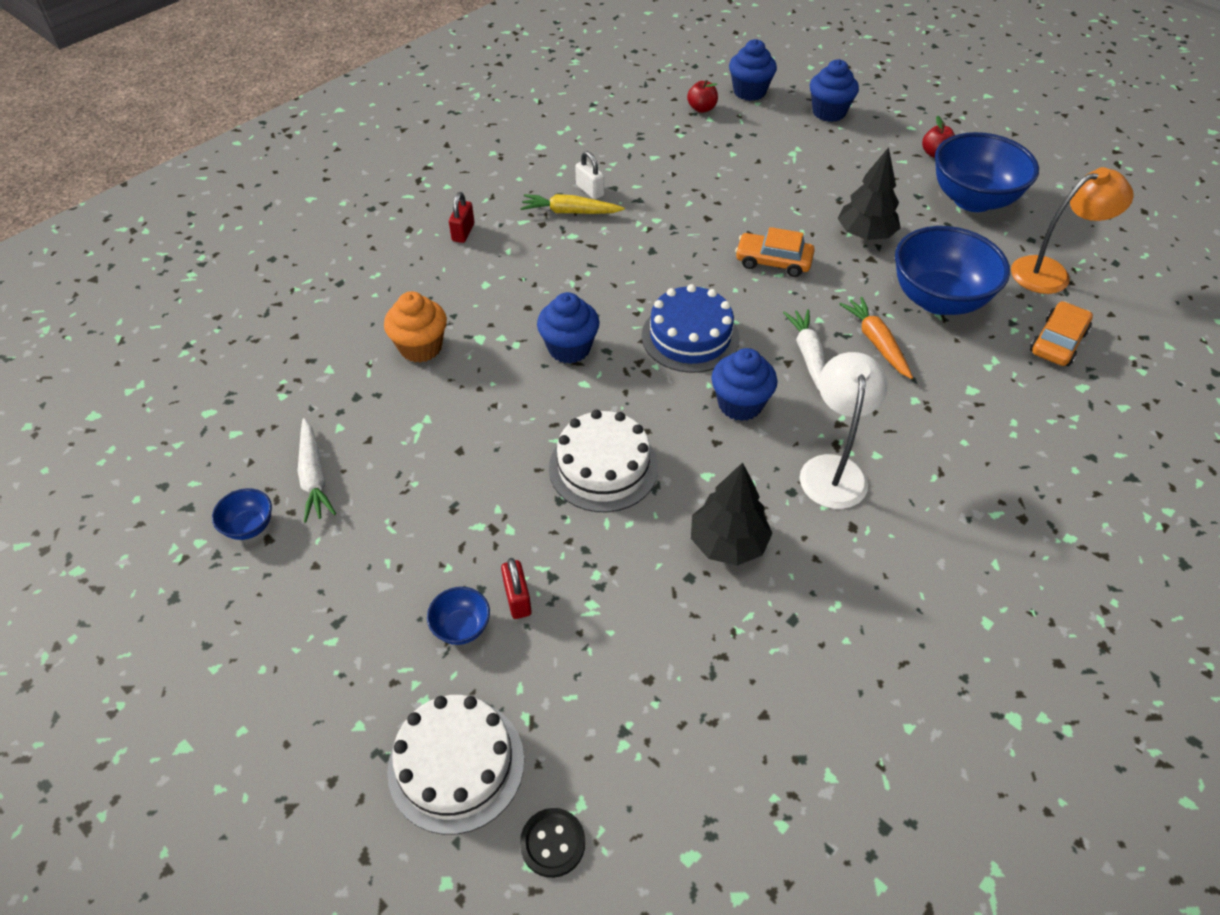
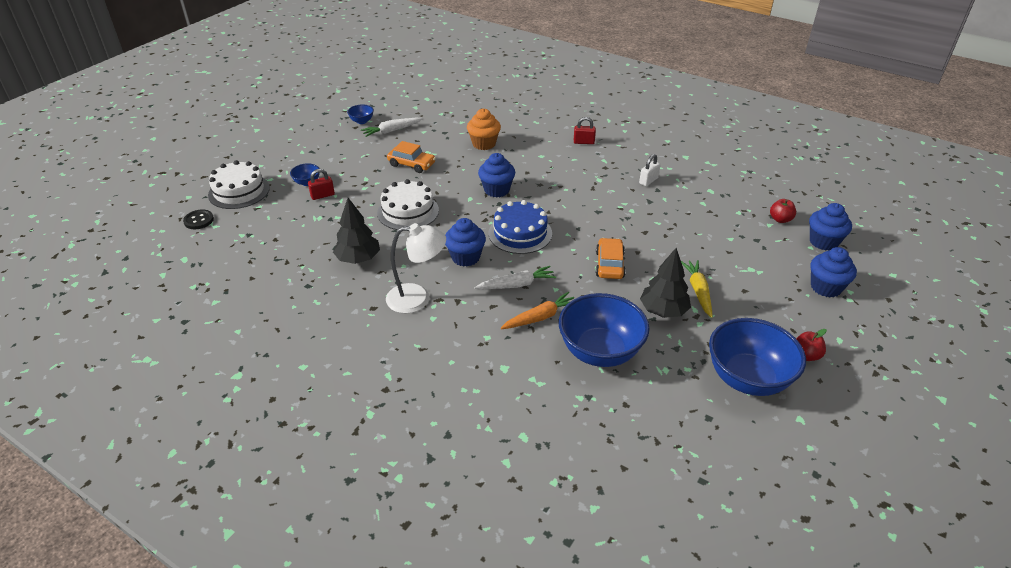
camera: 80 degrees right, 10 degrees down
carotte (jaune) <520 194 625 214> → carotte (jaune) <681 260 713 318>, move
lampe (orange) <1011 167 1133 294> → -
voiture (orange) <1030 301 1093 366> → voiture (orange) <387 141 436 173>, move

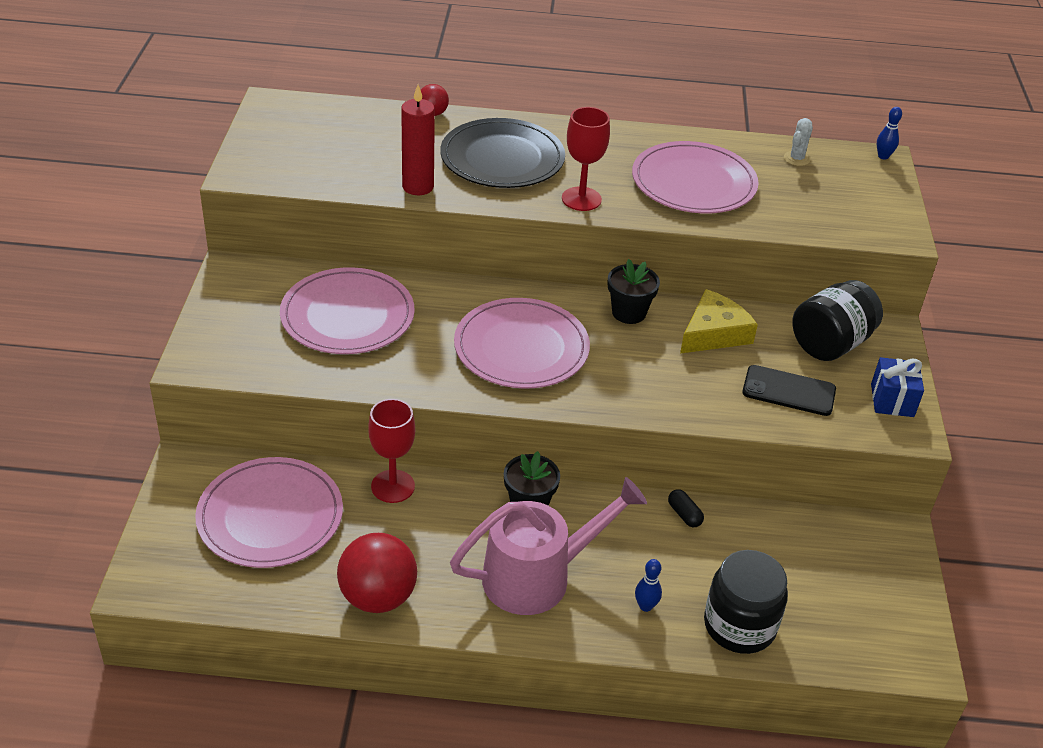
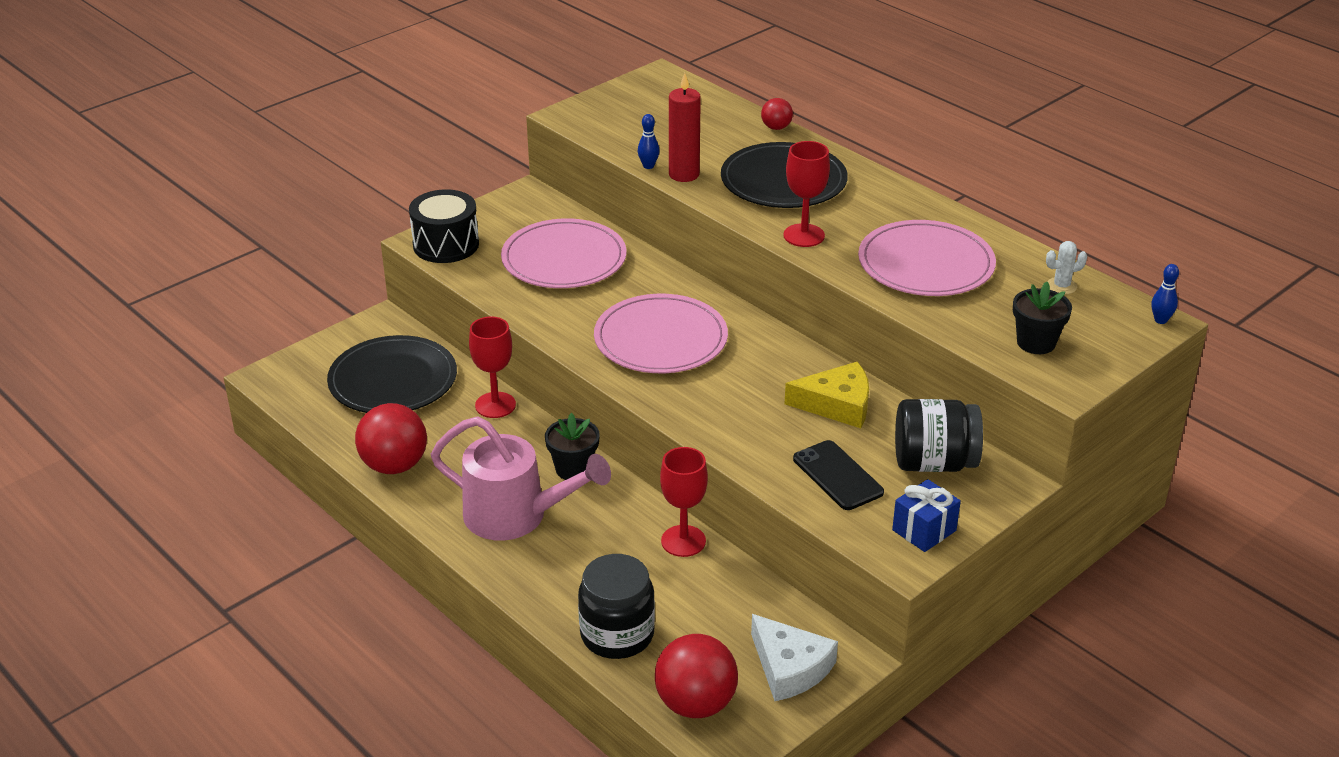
camera: 45 degrees right, 5 degrees down
assiette (rose) <195 457 343 568> → assiette (noir) <327 335 457 413>
pot de fleurs (noir) <608 259 660 324> → pot de fleurs (noir) <1013 282 1072 354>, move
quille (bleu) <635 559 662 612> → quille (bleu) <638 114 660 169>, move
gélule (noir) <668 489 704 527> → verre à pied (rouge) <660 447 708 557>
- → tambour (noir) <409 189 479 263>
- → balle (rouge) <655 634 738 718>
- → fromage (blanc) <751 614 838 701>

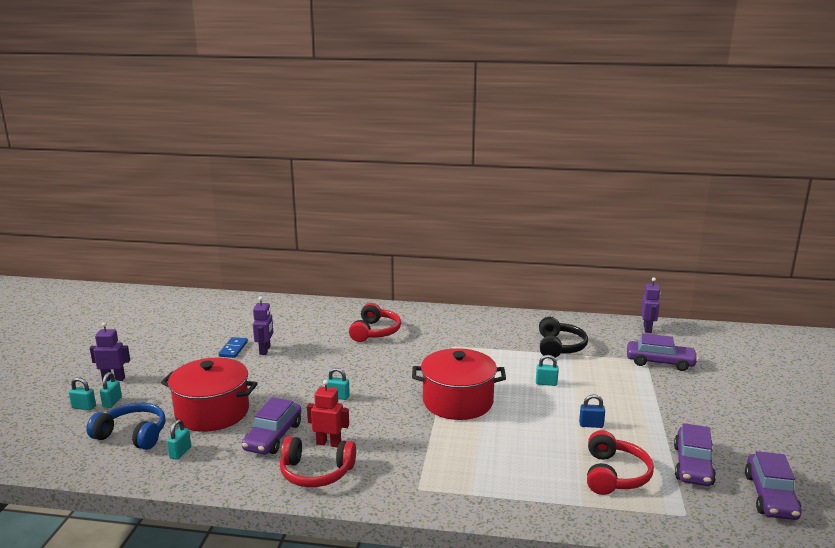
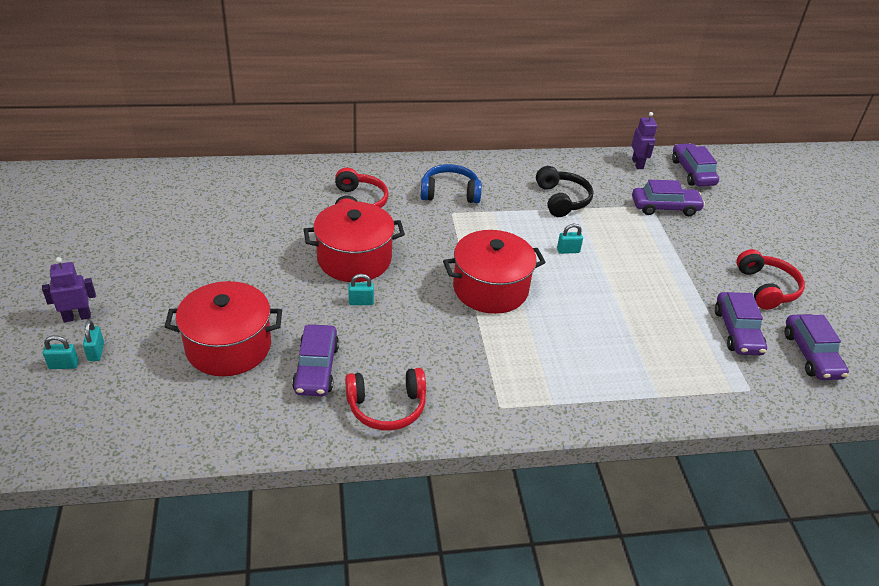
camera: 20 degrees left, 20 degrees up
casque audio (bleu) <86 403 165 450> → casque audio (bleu) <421 164 482 203>, move
cadenas (turquoise) <167 419 191 460> → -
domino (bleu) <219 337 248 358> → -
robot (violet) <253 297 273 355> → -
robot (rouge) <307 380 349 447> → -
cadenas (bleu) <579 394 605 428> → -
casque audio (rouge) <587 430 654 495> → casque audio (rouge) <736 249 805 310>, move
- → marmite (rouge) <303 202 405 282>
- → voiture (violet) <672 143 719 186>

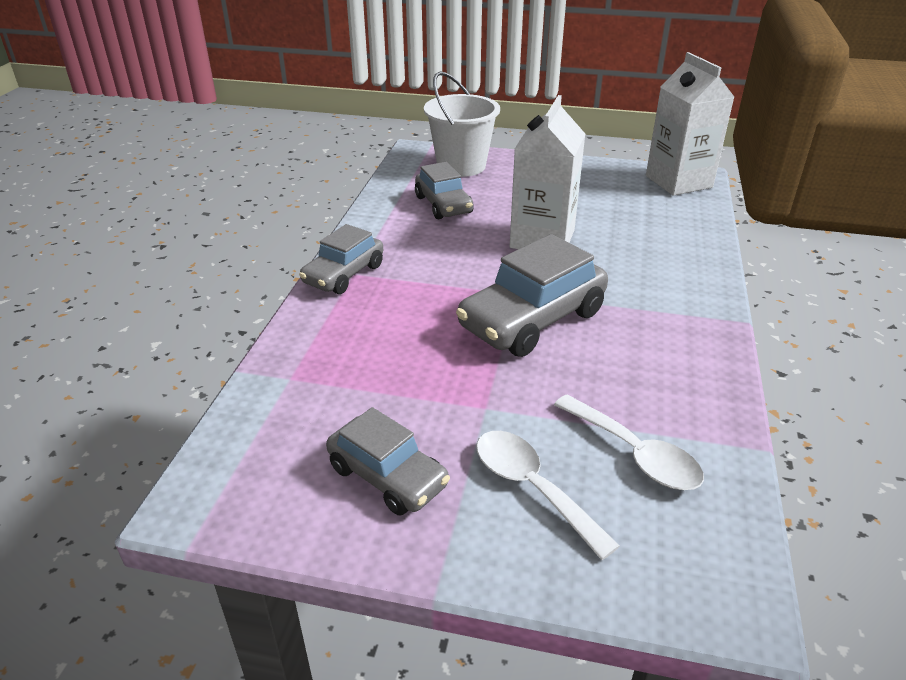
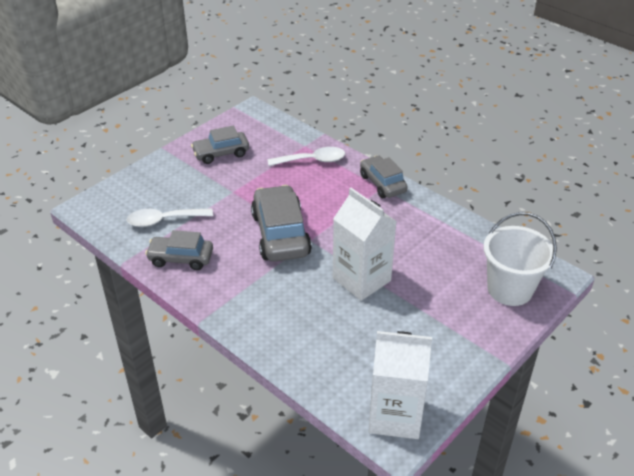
camera: 120 degrees right, 5 degrees up
voiture (gris) <415 162 474 219> → voiture (gris) <145 230 213 270>, move
cuillère (blanc) <476 431 620 560> → cuillère (blanc) <267 147 345 166>, move

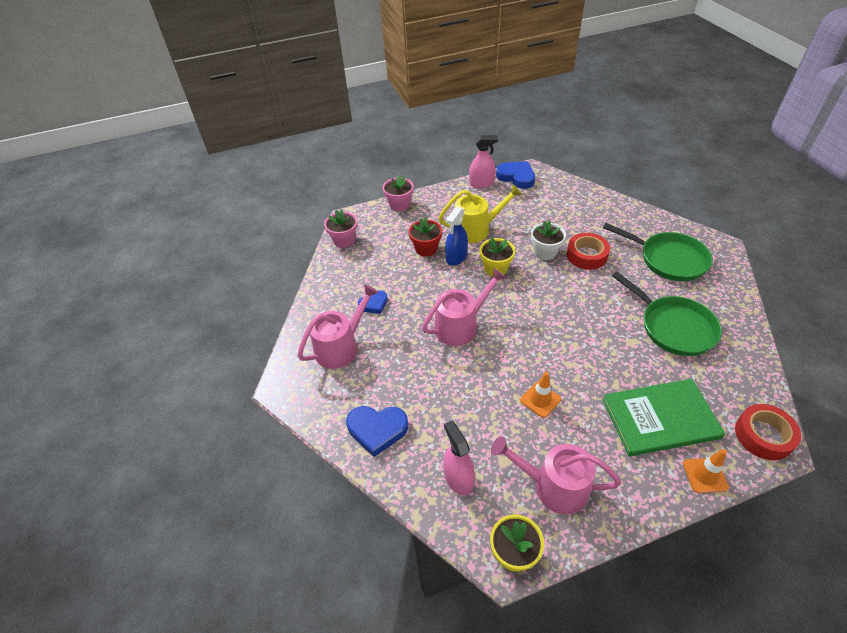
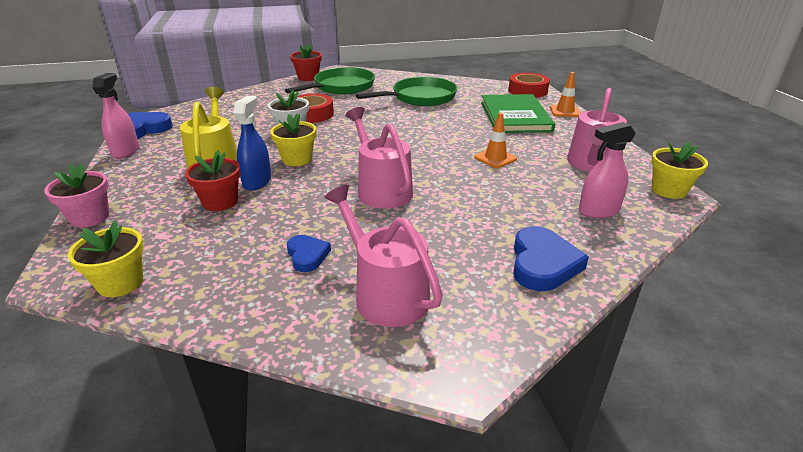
camera: 85 degrees left, 15 degrees down
pot de fleurs (rose) <324 209 357 248> → pot de fleurs (jaune) <67 221 144 297>
vaporisateur (bleu) <445 207 468 266> → vaporisateur (bleu) <233 96 271 191>, 120 degrees counterclockwise
- → pot de fleurs (rouge) <290 43 322 81>

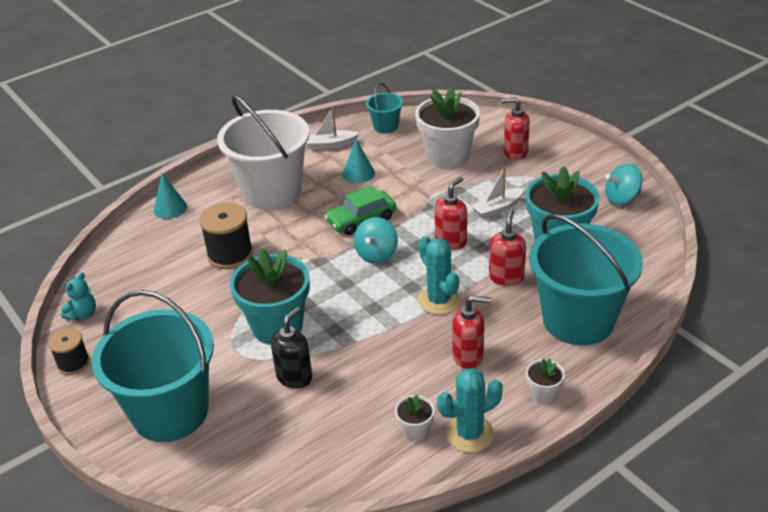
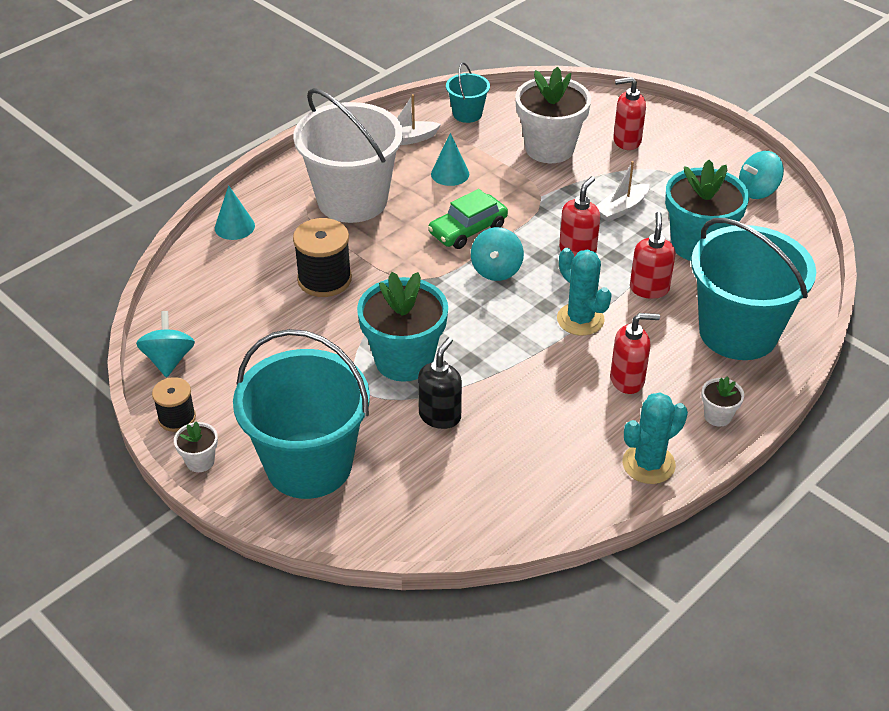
camera: 10 degrees left, 5 degrees up
ours en peluche (turquoise) <61 272 96 321> → toupie (turquoise) <136 311 195 377>
pot de fleurs (blanc) <395 395 435 442> → pot de fleurs (blanc) <174 422 218 472>, move

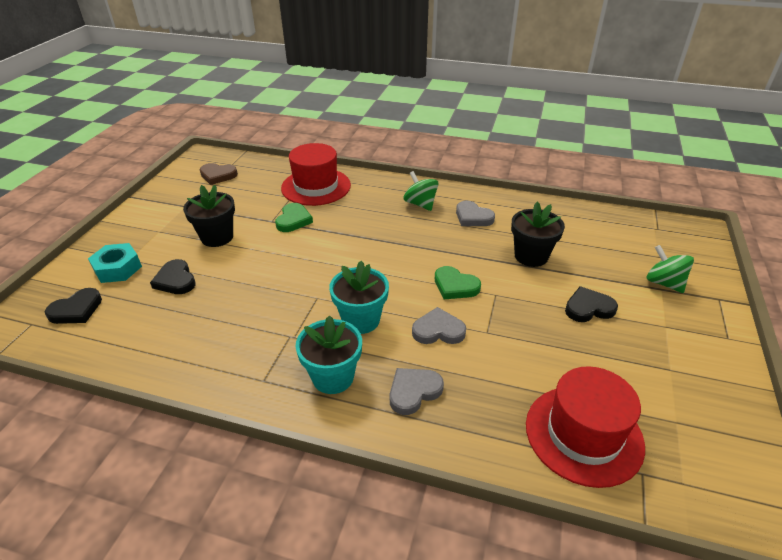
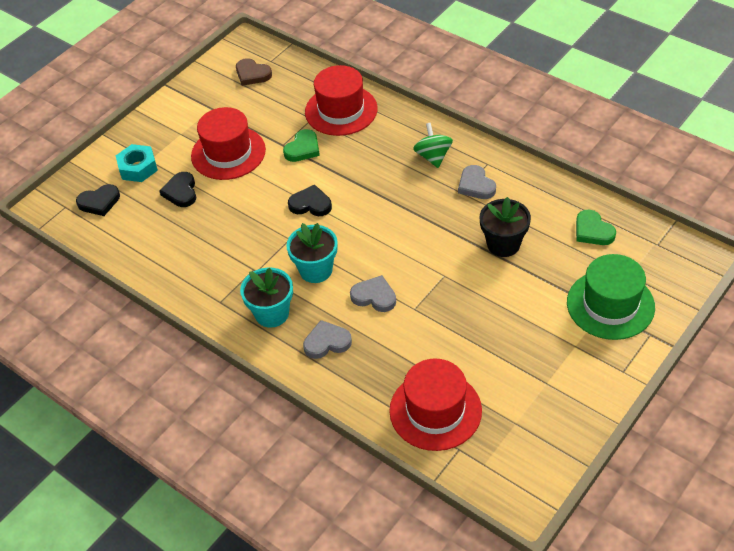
camera: 25 degrees right, 10 degrees up
pot de fleurs (noir) <183 185 235 247> → chapeau (rouge) <191 107 266 180>
cœur (vert) <435 266 481 299> → cœur (vert) <576 210 616 245>, move
cœur (noir) <565 286 618 322> → cœur (noir) <288 185 332 216>, move
toupie (vert) <647 245 694 293> → chapeau (vert) <567 254 655 340>

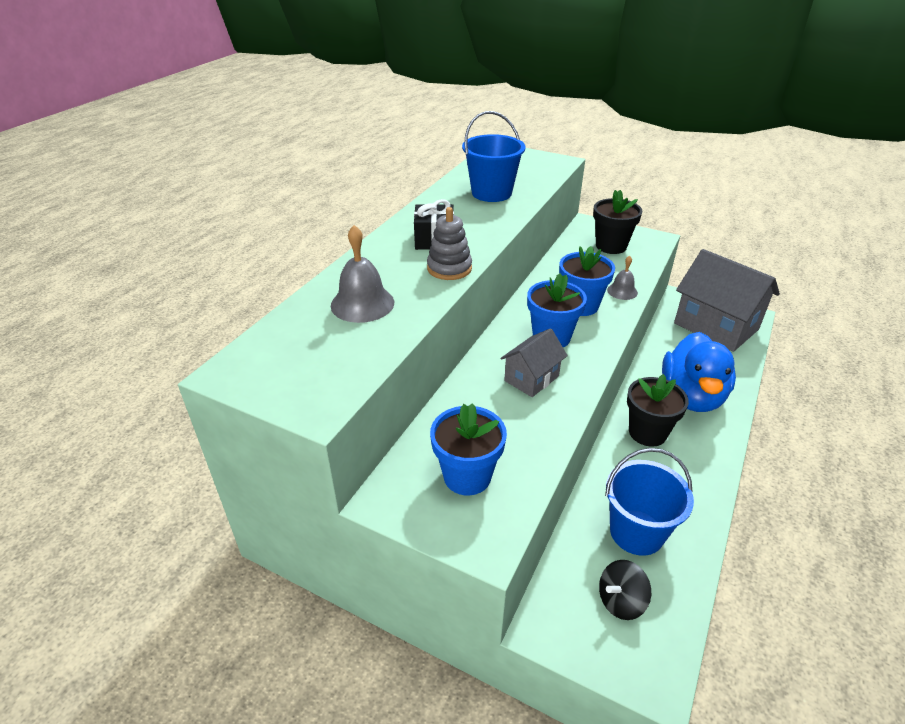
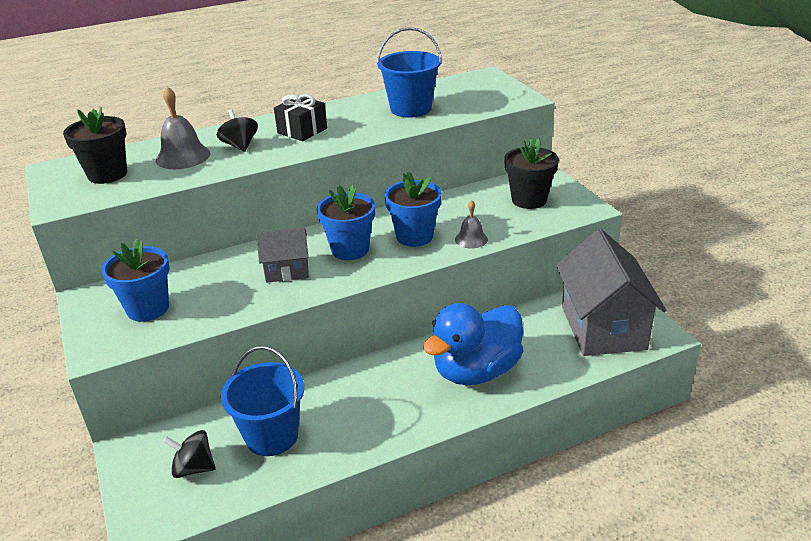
camera: 40 degrees right, 5 degrees down
jouet à empiler (gris) <427 207 472 280> → -
pot de fleurs (noir) <627 374 689 447> → pot de fleurs (noir) <63 107 127 184>, move
- → toupie (noir) <217 110 258 152>

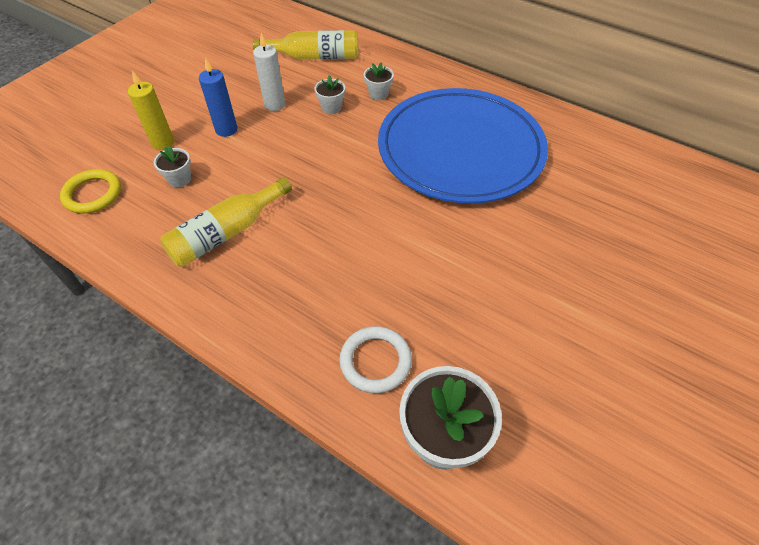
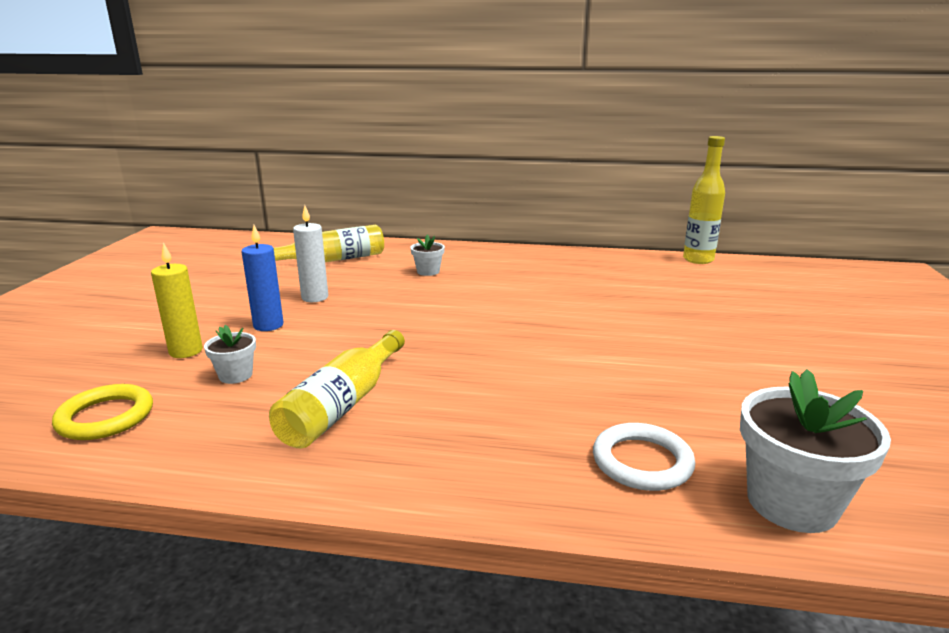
camera: 25 degrees left, 30 degrees down
pot de fleurs (blanc) <314 75 345 114> → -
assiette (bleu) <378 88 548 203> → -
- → bouteille (jaune) <683 136 725 264>

